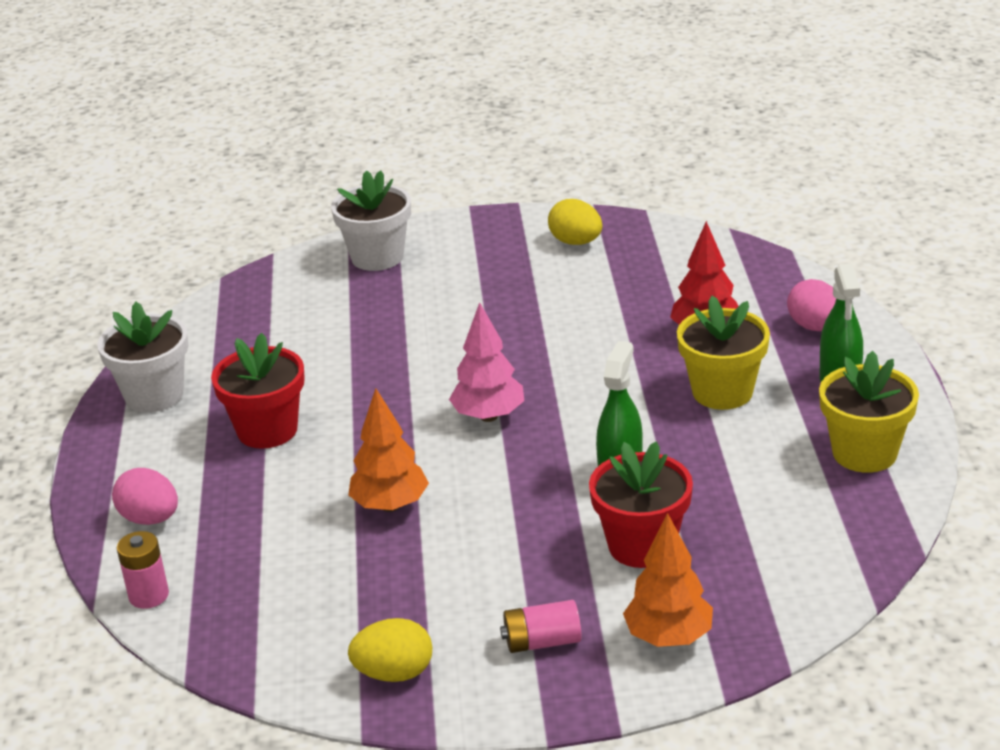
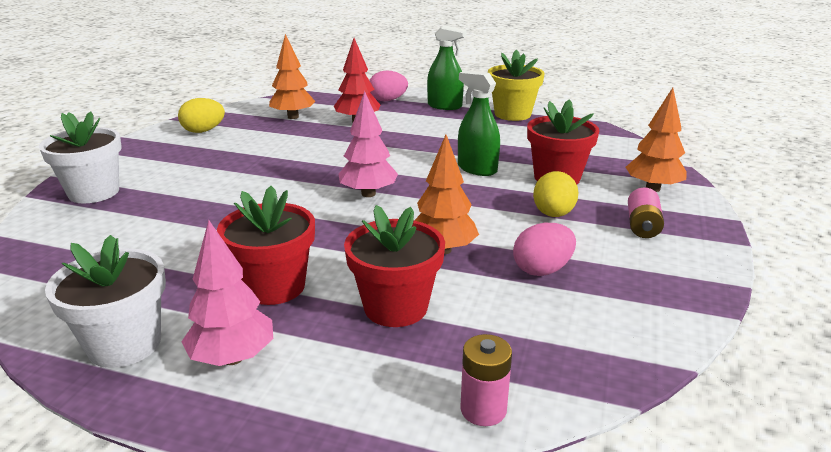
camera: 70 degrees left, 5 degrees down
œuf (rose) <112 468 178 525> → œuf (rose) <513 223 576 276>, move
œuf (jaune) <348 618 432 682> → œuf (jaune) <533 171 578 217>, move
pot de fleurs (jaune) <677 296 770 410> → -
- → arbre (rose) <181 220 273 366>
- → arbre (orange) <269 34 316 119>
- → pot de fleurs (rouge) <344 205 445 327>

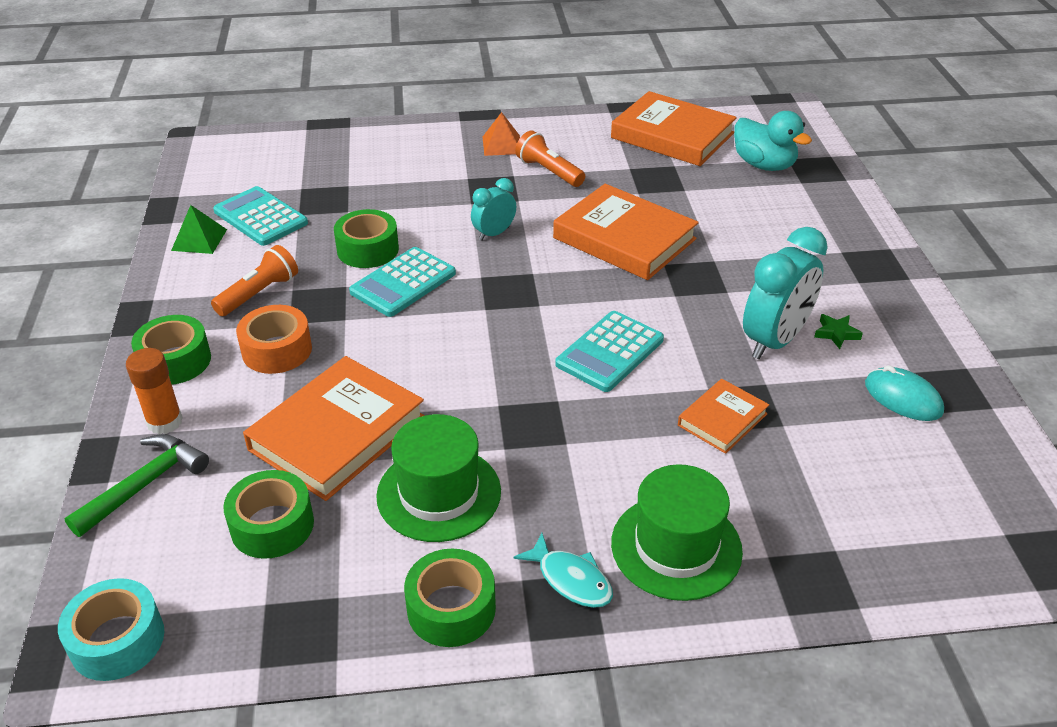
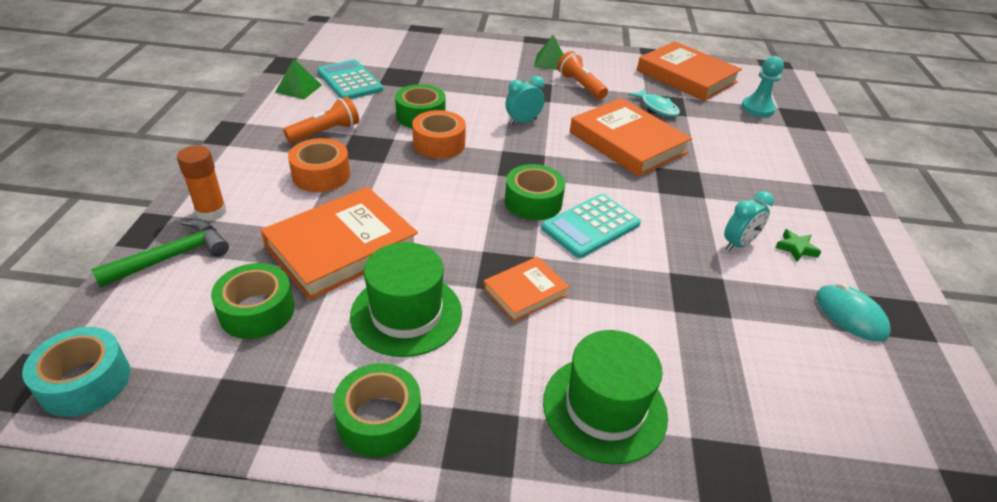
camera: 10 degrees right, 0 degrees up
ruban adhésif (vert) <131 315 211 385> → ruban adhésif (vert) <505 164 565 220>, move
calculatrice (turquoise) <349 247 456 317> → ruban adhésif (orange) <412 110 466 159>
pyramide (orange) <483 112 520 156> → pyramide (vert) <534 35 564 70>
poisson (turquoise) <513 533 613 608> → poisson (turquoise) <628 88 680 117>, move
livre (orange) <678 379 769 454> → livre (orange) <483 256 570 322>, move
canard (turquoise) <734 111 812 171> → pion (turquoise) <741 56 784 117>
réveil (turquoise) <743 227 828 359> → réveil (turquoise) <724 191 774 251>, x0.55

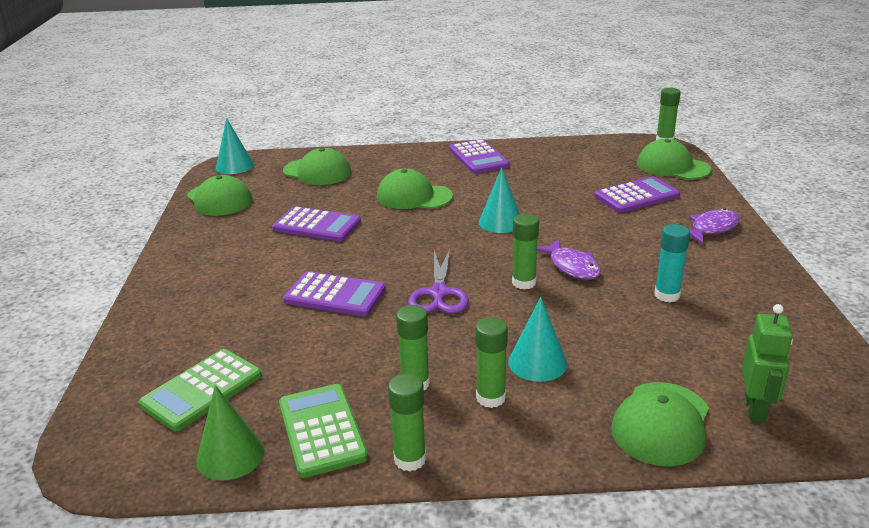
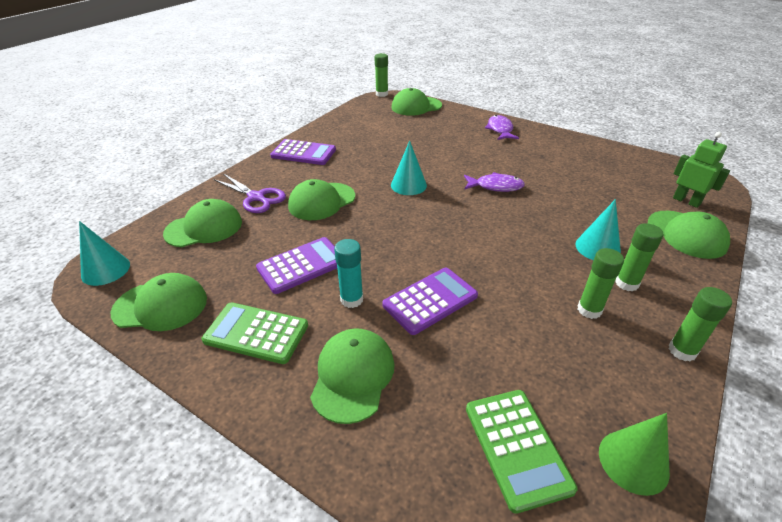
camera: 55 degrees left, 10 degrees up
calculatrice (vert) <279 384 368 478> → calculatrice (vert) <202 302 308 364>, move
ciseaux (violet) <408 249 469 314> → ciseaux (violet) <213 173 286 213>, move
bâton de colle (vert) <512 214 539 289> → -
calculatrice (violet) <595 176 680 213> → -
bâton de colle (turquoise) <655 224 690 302> → bâton de colle (turquoise) <334 239 363 308>, move
- → casquette (vert) <310 328 395 424>

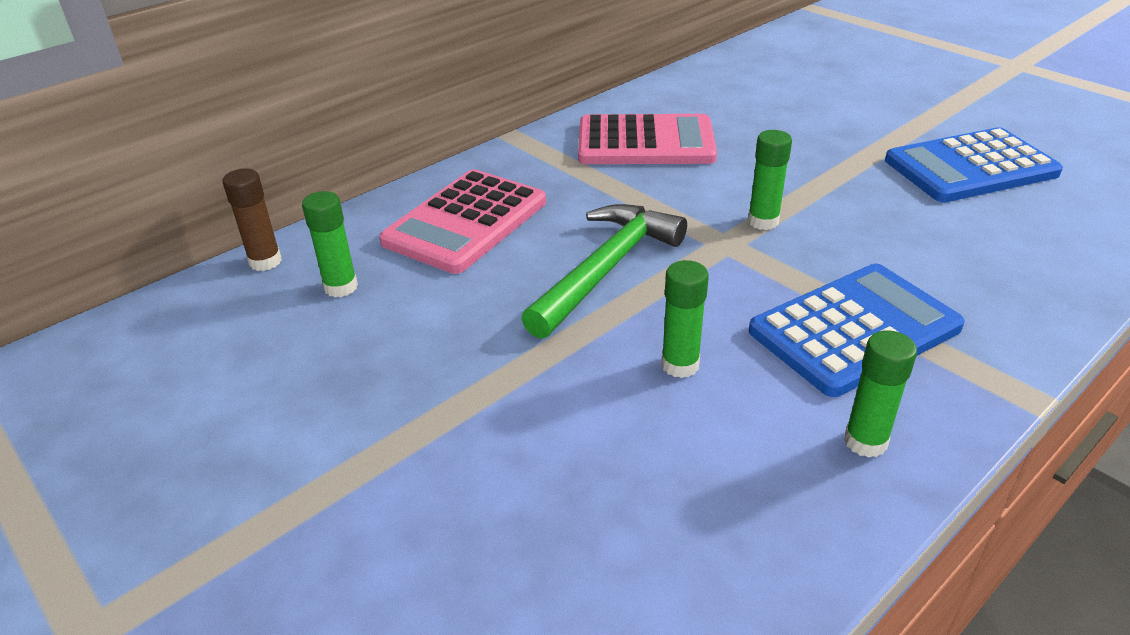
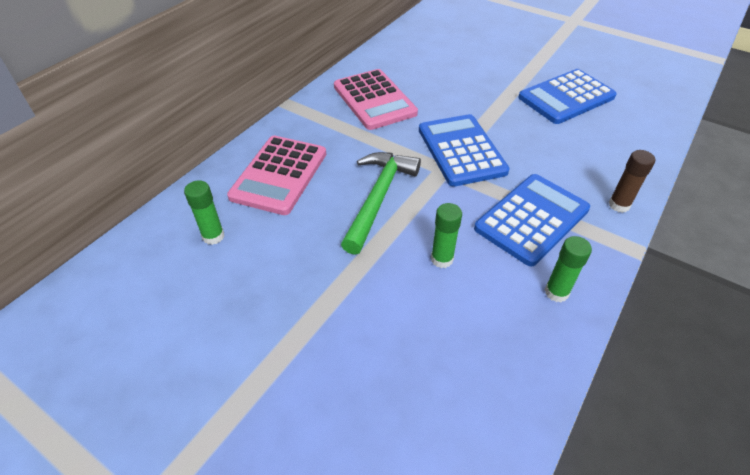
camera: 15 degrees left, 10 degrees up
bâton de colle (marron) <222 168 282 271> → bâton de colle (marron) <609 150 655 213>, move
calculatrice (rose) <578 114 717 164> → calculatrice (rose) <334 69 418 130>, 75 degrees clockwise
bâton de colle (vert) <748 130 792 230> → calculatrice (bleu) <419 114 510 187>

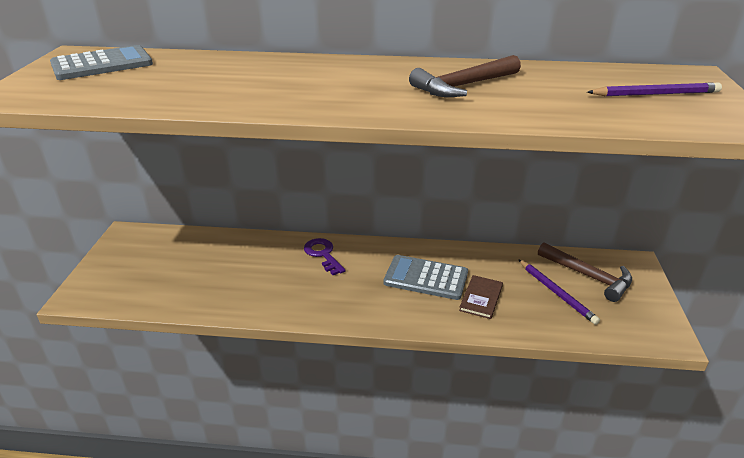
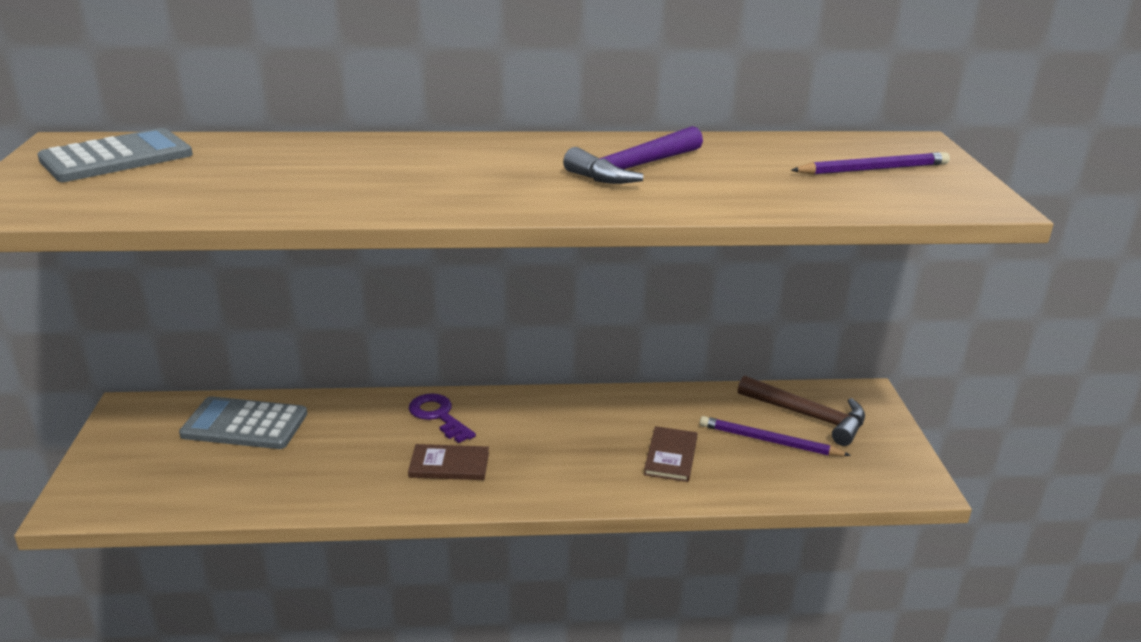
camera: 10 degrees left, 5 degrees down
calculatrice (gris) <384 255 468 300> → calculatrice (gris) <179 396 307 449>, move
marteau (marron) <409 55 521 97> → marteau (violet) <563 126 703 184>
crayon (violet) <518 259 600 325> → crayon (violet) <700 416 851 456>, 150 degrees clockwise
- → livre (marron) <408 444 489 480>

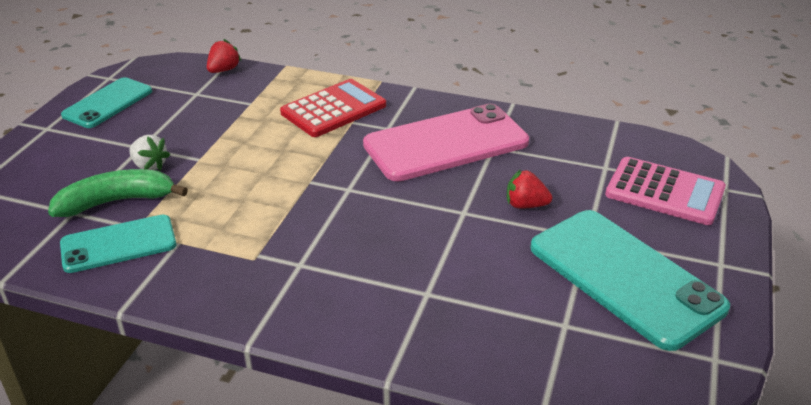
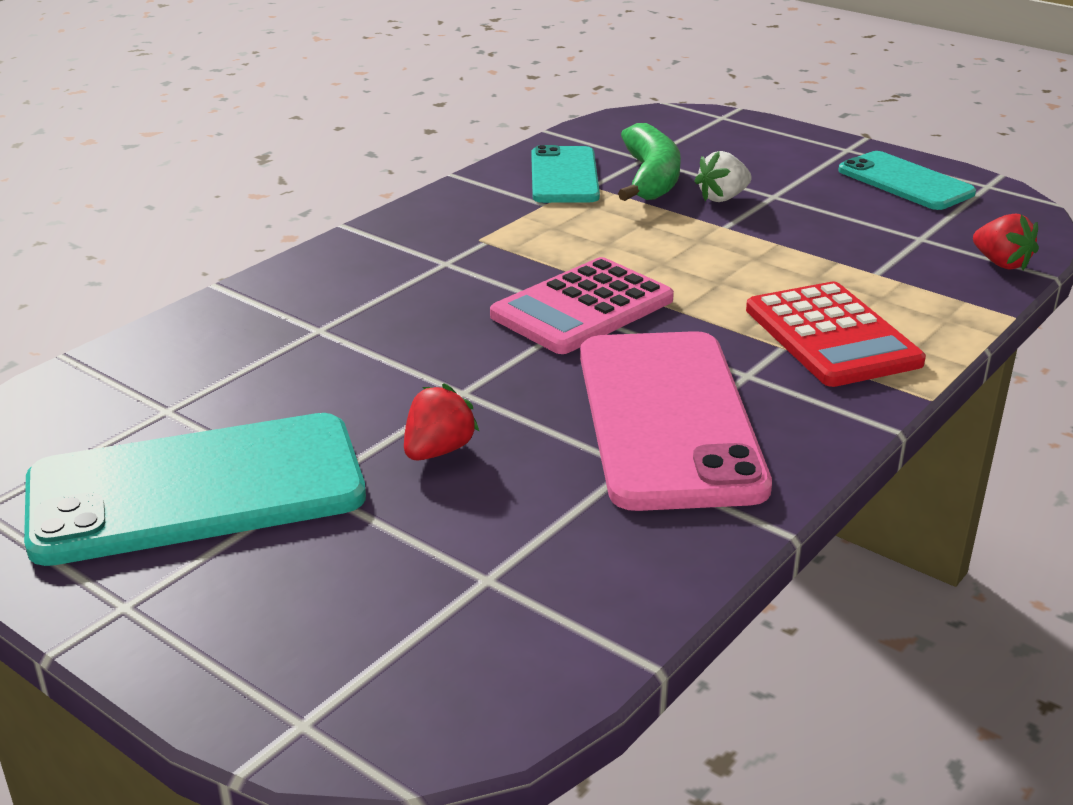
camera: 110 degrees right, 5 degrees down
calculatrice (rose) <605 157 726 225> → calculatrice (rose) <490 257 674 354>, move

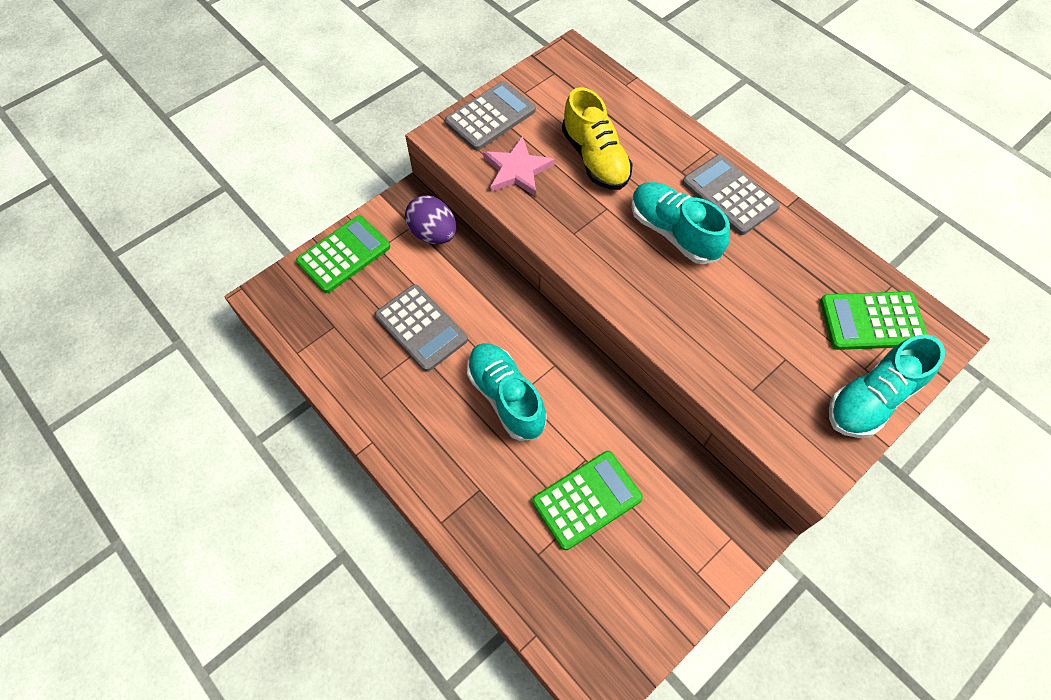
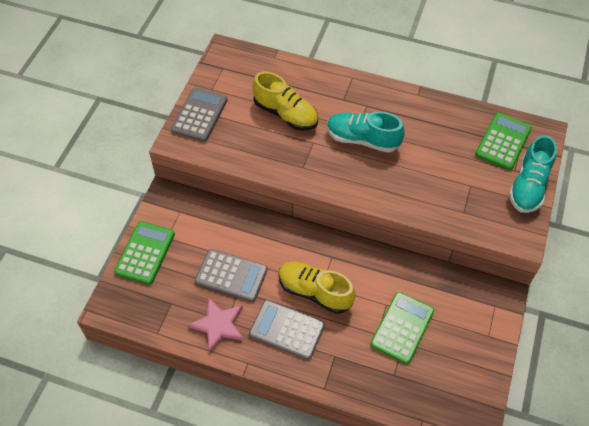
camera: 30 degrees left, 5 degrees down
œuf (violet) <405 196 456 244> → -
chaussure (turquoise) <467 343 547 441> → chaussure (jaune) <279 262 356 314>
étoile (rose) <483 136 555 197> → étoile (rose) <188 298 244 352>, move
calculatrice (gris) <682 155 780 235> → calculatrice (gris) <249 300 325 360>, move
calculatrice (vert) <820 291 928 350> → calculatrice (vert) <475 113 532 170>, 150 degrees clockwise

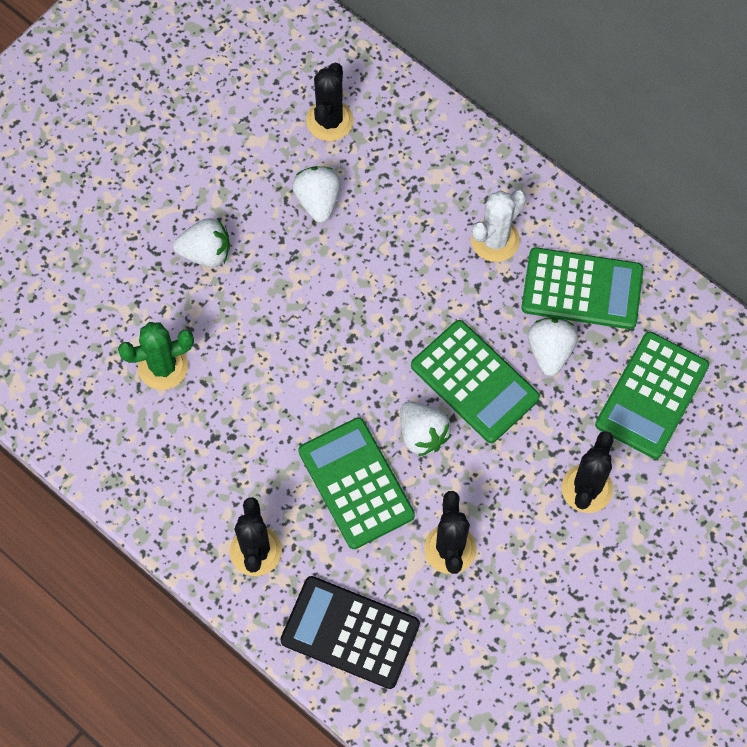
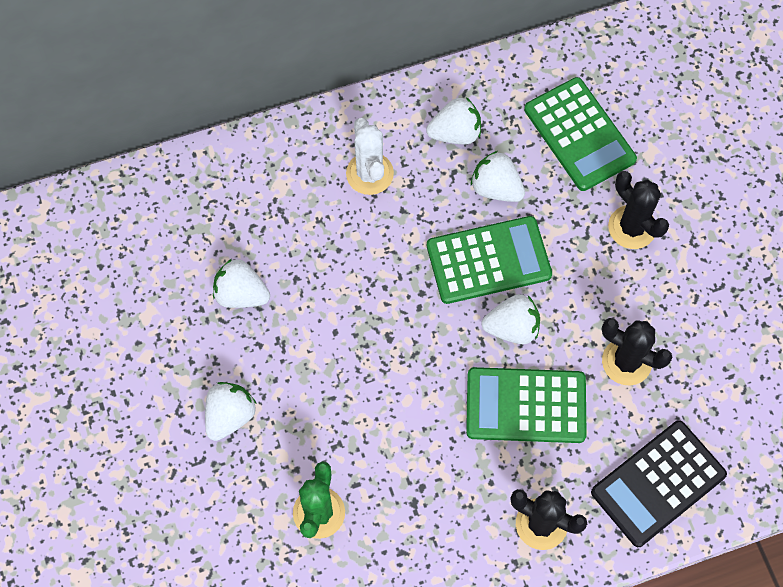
camera: 60 degrees left, 0 degrees up
cactus (noir) <306 63 354 141> → -
calculatrice (vert) <521 247 643 329> → fraise (blanc) <426 97 481 145>

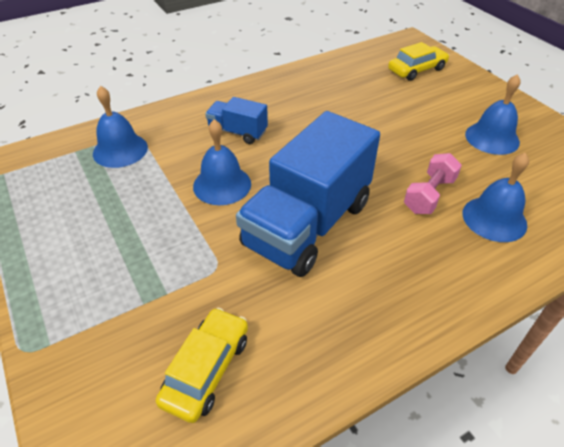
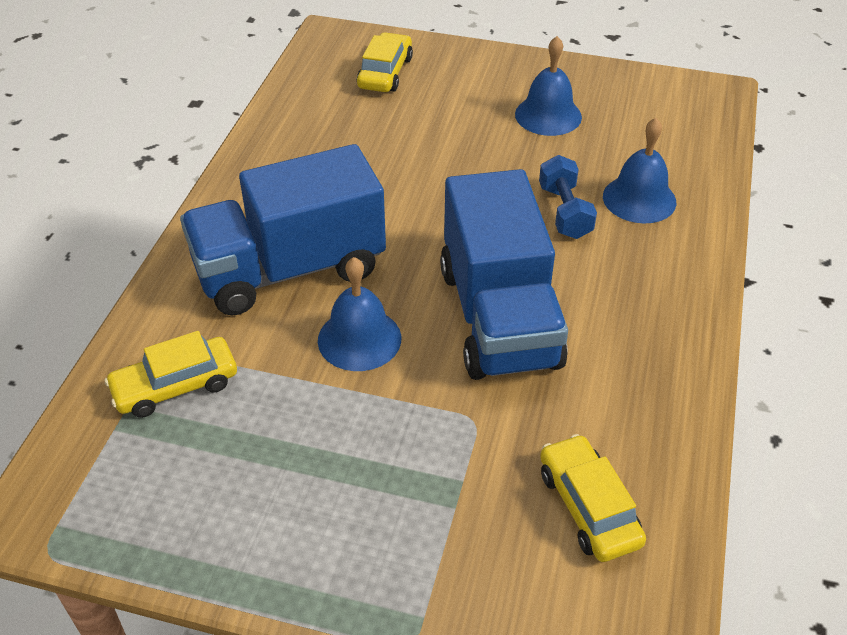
camera: 45 degrees left, 0 degrees up
cloche (bleu) <93 86 148 168> → voiture (jaune) <105 331 237 418>
camion (bleu) <205 97 268 144> → camion (bleu) <180 144 386 316>, x2.12
haltère (rose) <404 153 462 214> → haltère (bleu) <539 155 597 239>

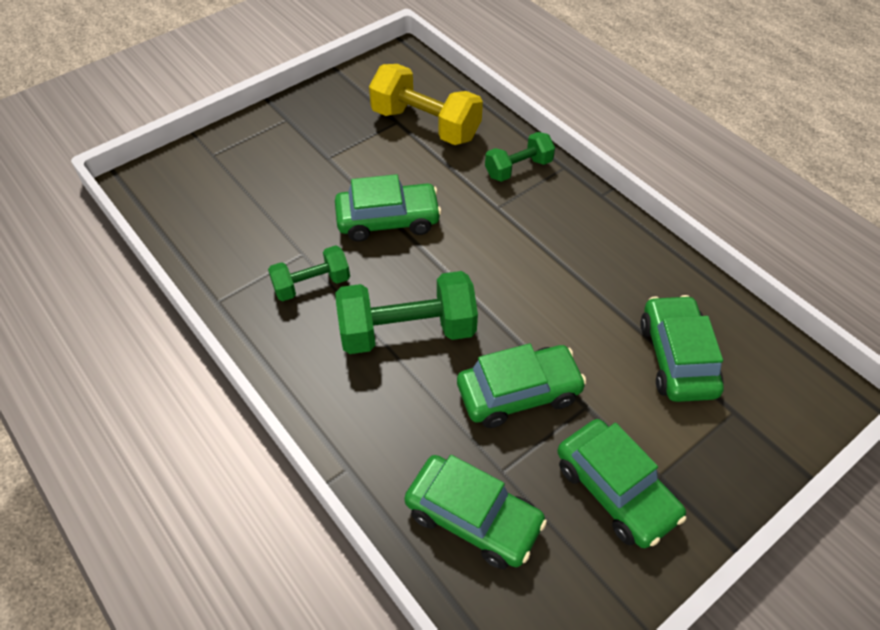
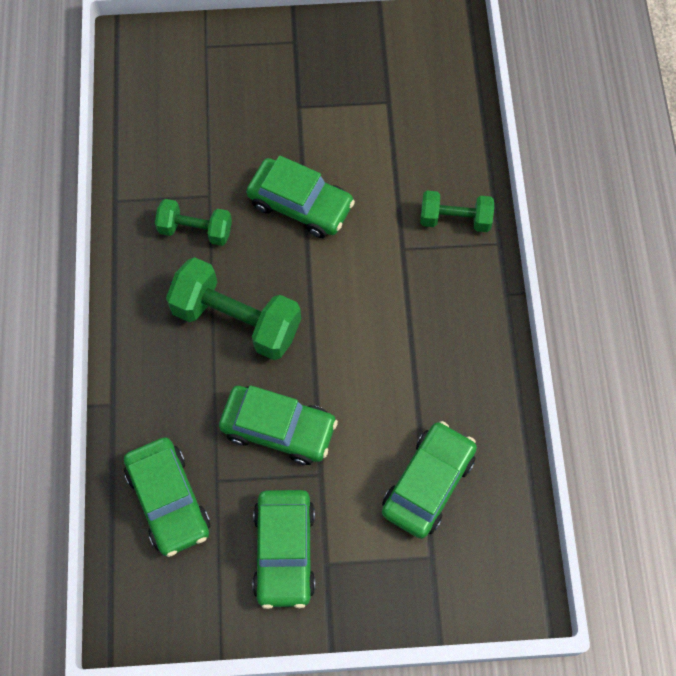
camera: 35 degrees right, 15 degrees up
haltère (jaune) <369 64 483 145> → -

